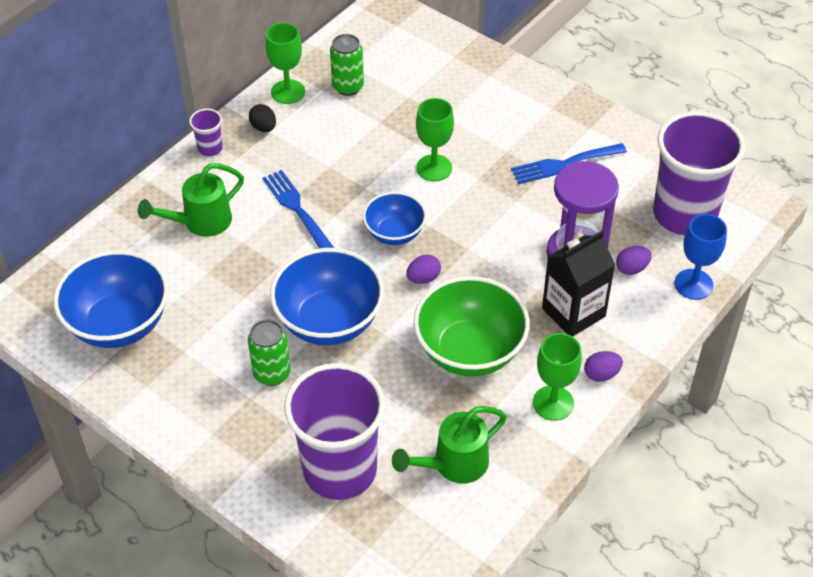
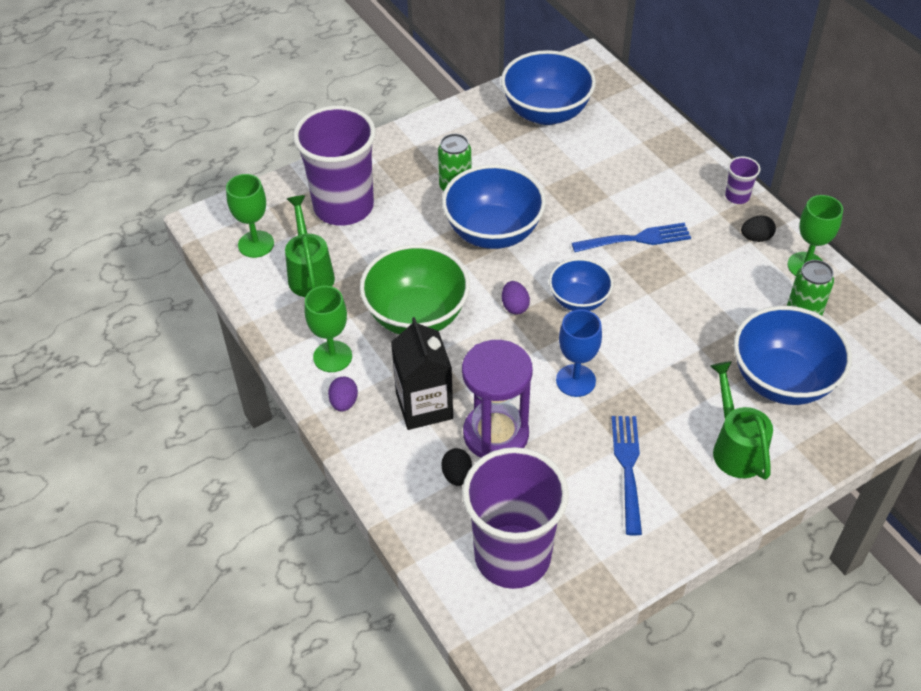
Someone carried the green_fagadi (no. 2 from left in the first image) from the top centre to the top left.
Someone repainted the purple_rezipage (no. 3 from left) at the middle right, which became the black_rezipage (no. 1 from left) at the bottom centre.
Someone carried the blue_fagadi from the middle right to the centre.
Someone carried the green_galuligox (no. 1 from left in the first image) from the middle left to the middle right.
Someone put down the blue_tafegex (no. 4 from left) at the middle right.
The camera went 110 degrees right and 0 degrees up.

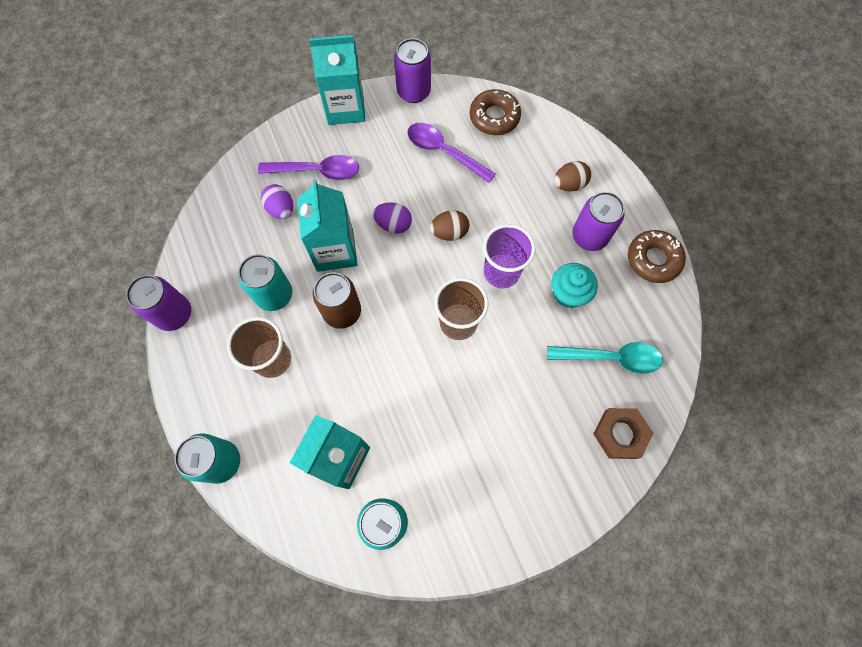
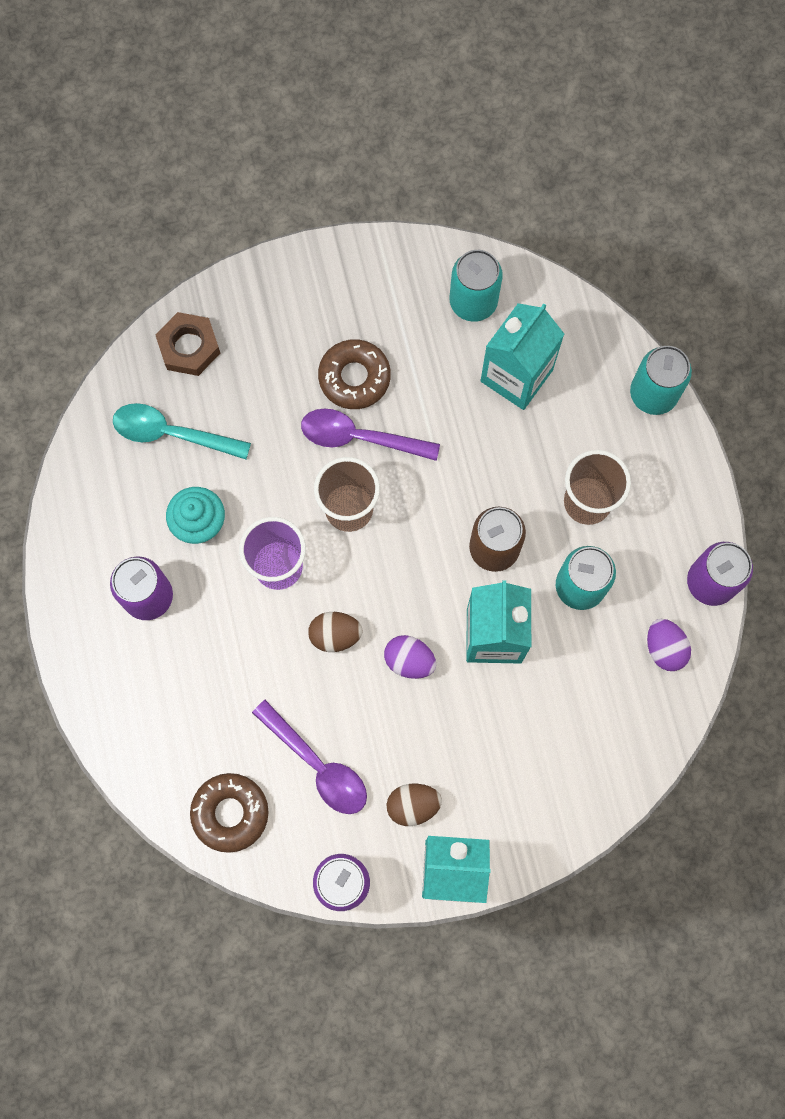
Someone carried the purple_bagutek (no. 1 from left in the first image) from the top centre to the centre.
Someone carried the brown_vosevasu (no. 2 from left) from the middle right to the centre.
Someone carried the brown_rezipage (no. 2 from left) from the top centre to the bottom centre.
Someone carried the purple_rezipage (no. 1 from left in the first image) from the top left to the middle right.
The camera went 170 degrees left and 5 degrees up.

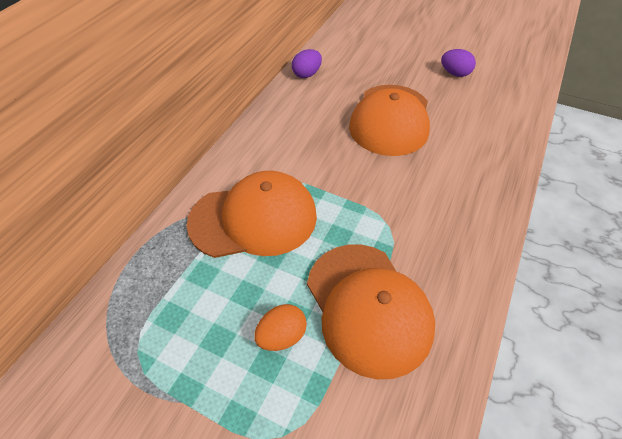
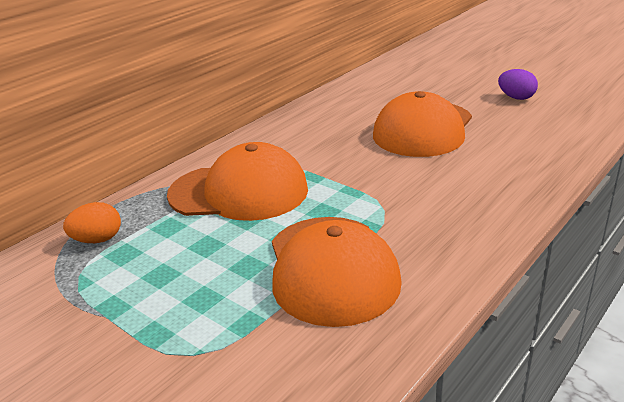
Someone carried the orange_rezipage from the bottom centre to the middle left.
Someone took away the purple_rezipage (no. 1 from left) at the top centre.
The camera went 15 degrees right and 20 degrees down.

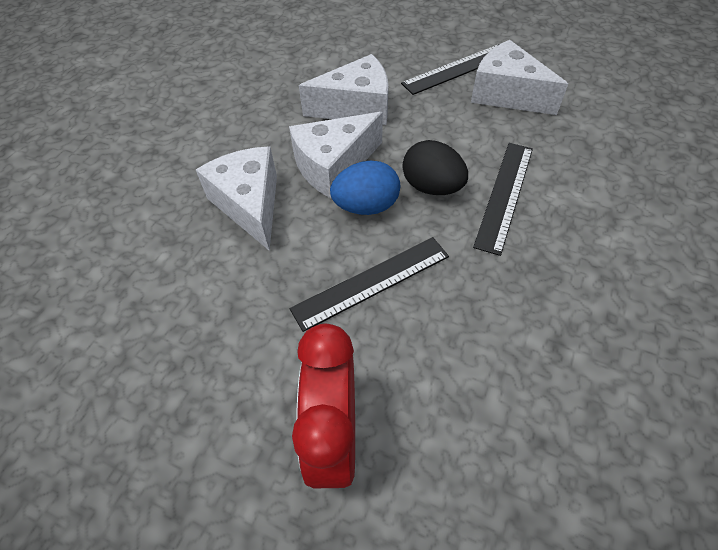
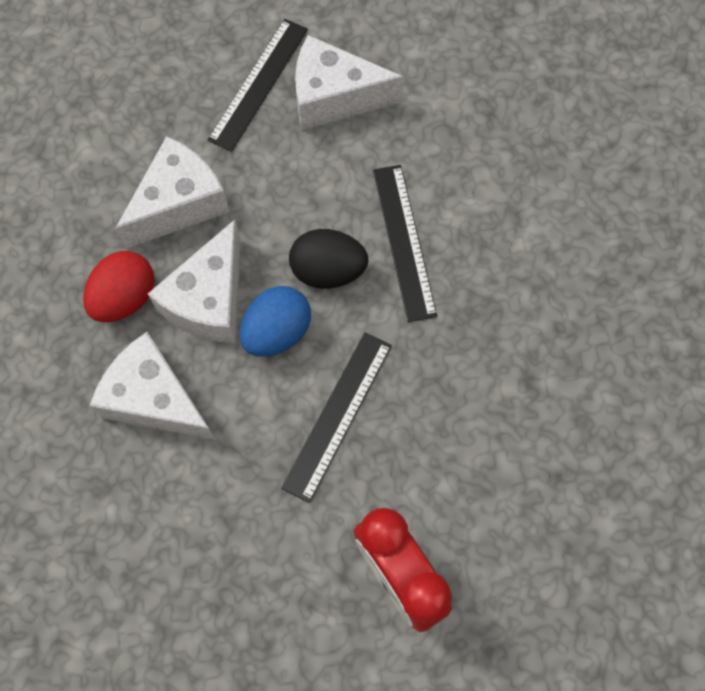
Someone put down the red_rezipage at the middle left.
The camera went 35 degrees left and 15 degrees up.

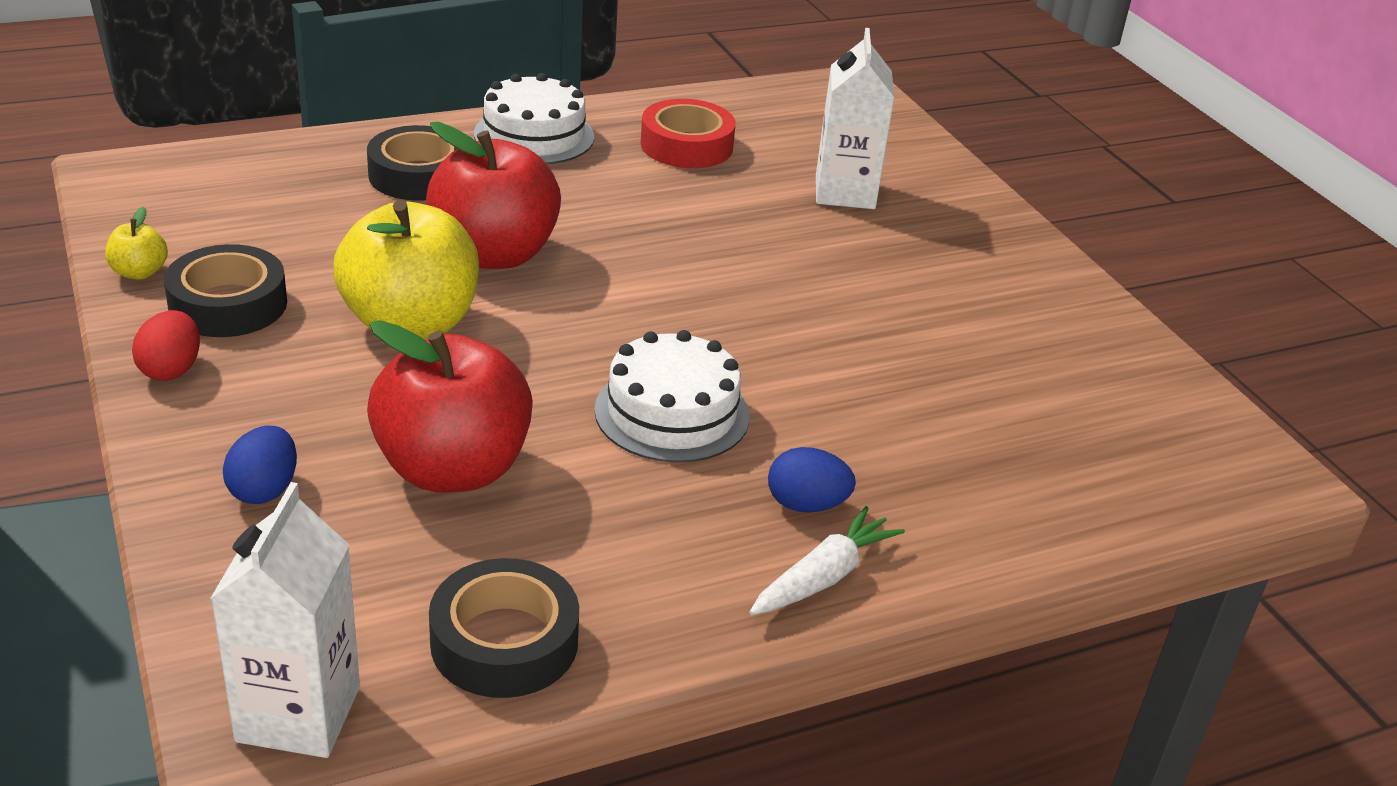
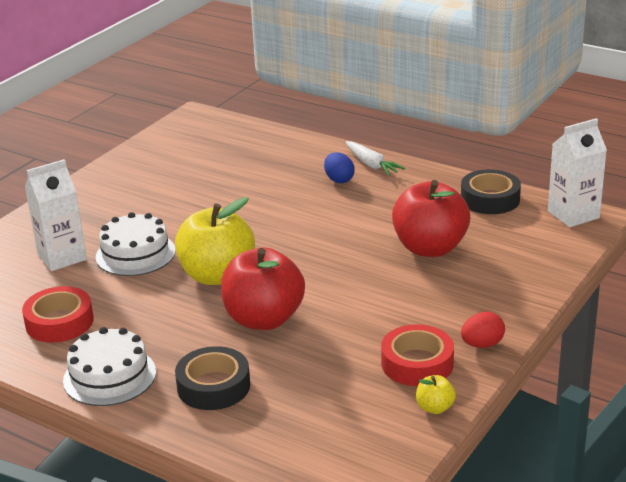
Someone carried the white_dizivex (no. 2 from left) from the centre to the middle left.
Someone carried the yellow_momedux (no. 2 from left in the first image) from the middle left to the centre.
Someone rotated the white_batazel at the bottom centre by 135 degrees counterclockwise.
Someone repainted the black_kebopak (no. 1 from left) at the middle left, which became the red_kebopak (no. 2 from left) at the bottom centre.
Someone took away the blue_rezipage (no. 1 from left) at the middle left.
The camera went 120 degrees left and 5 degrees down.

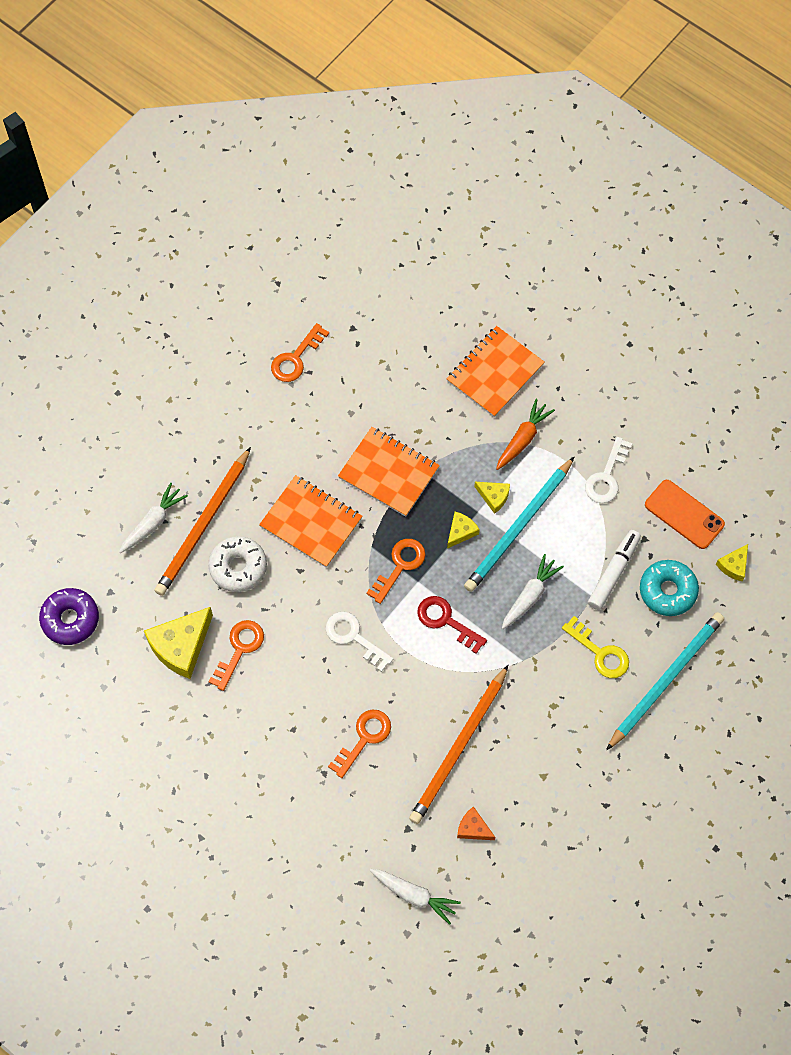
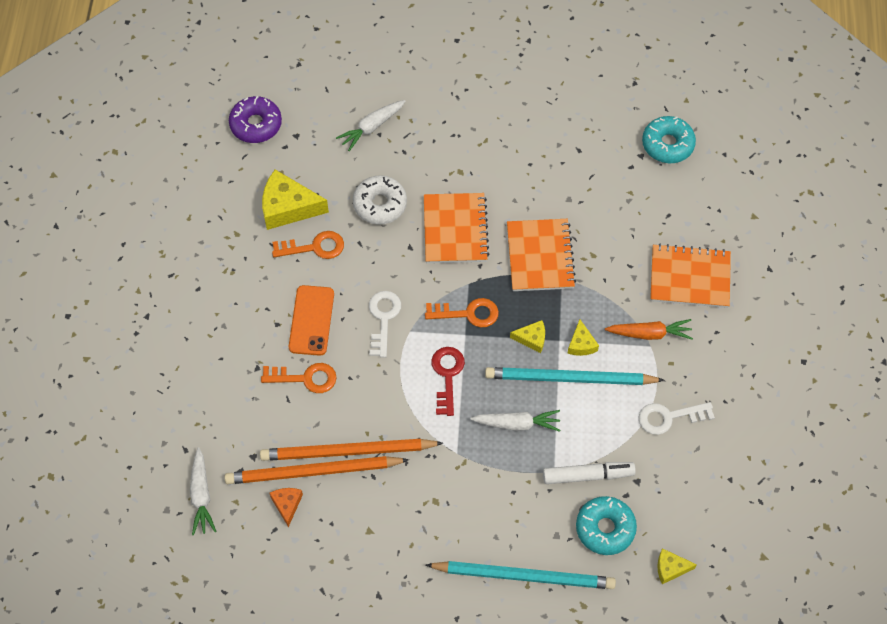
Someone carried the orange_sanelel (no. 1 from left) from the middle left to the bottom centre.
Someone carried the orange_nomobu from the middle right to the centre.
Someone rotated the white_batazel (no. 1 from left in the first image) at the middle left by 135 degrees clockwise.
Someone put down the turquoise_vosevasu (no. 2 from left) at the top right.
Someone took away the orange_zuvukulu (no. 2 from left) at the centre.
Someone took away the yellow_zuvukulu at the middle right.
The camera went 55 degrees right and 5 degrees down.

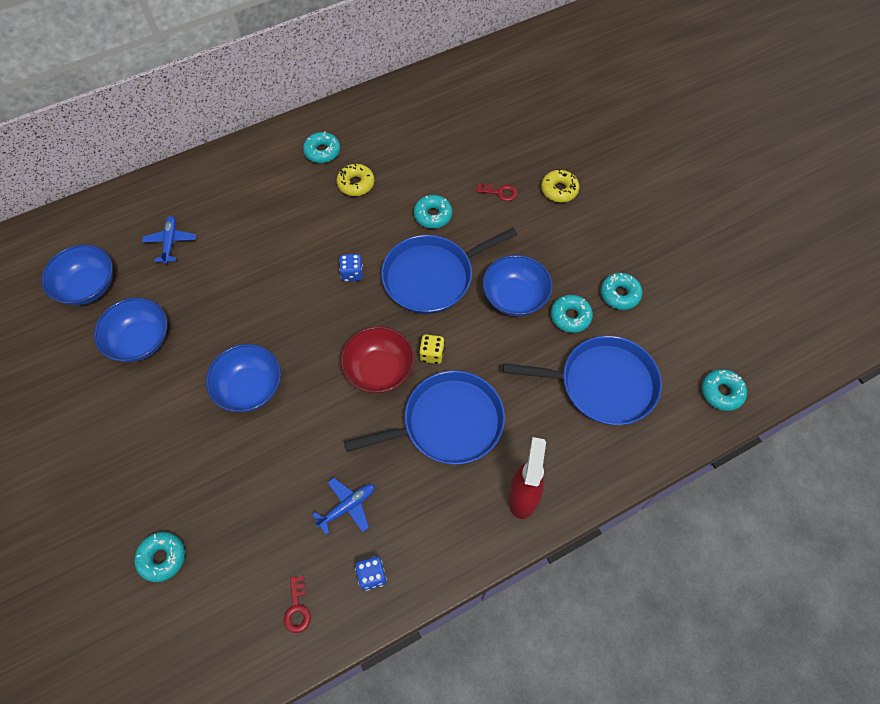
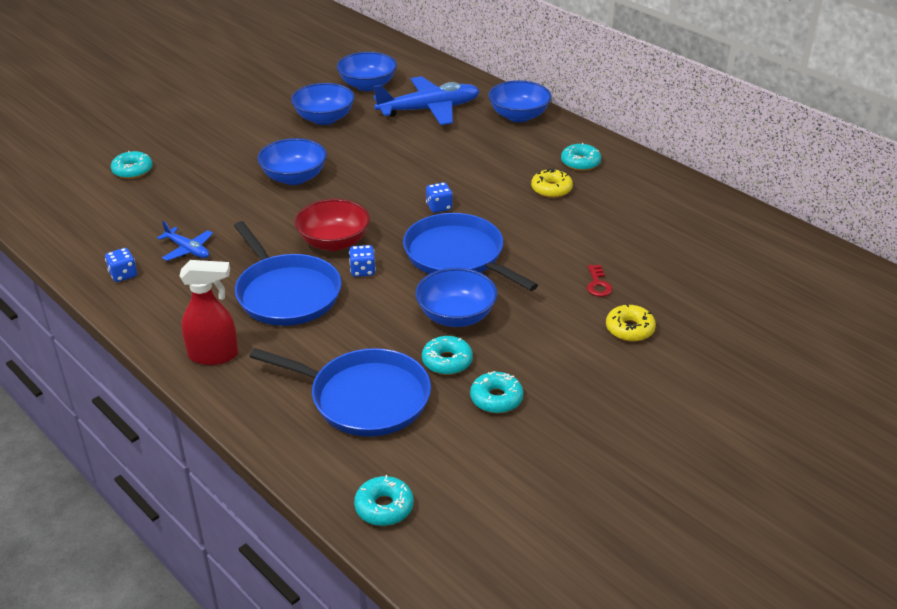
Someone rotated the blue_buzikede (no. 3 from left in the first image) at the centre by 60 degrees counterclockwise.
Someone repainted the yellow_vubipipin at the centre, which became the blue_vubipipin (no. 2 from left) at the centre.
Someone scaled the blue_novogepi (no. 1 from left in the first image) at the middle left by 2.02.
Someone put down the blue_tafegex (no. 5 from left) at the top centre.
Someone took away the red_zuvukulu (no. 1 from left) at the bottom centre.
Someone took away the turquoise_vosevasu (no. 3 from left) at the top centre.
The camera went 75 degrees right and 25 degrees down.

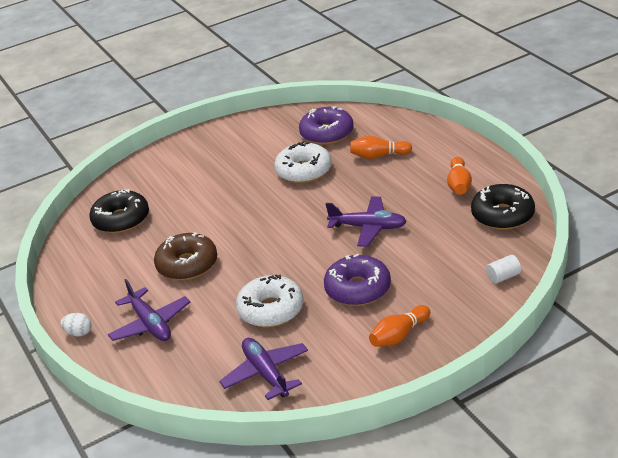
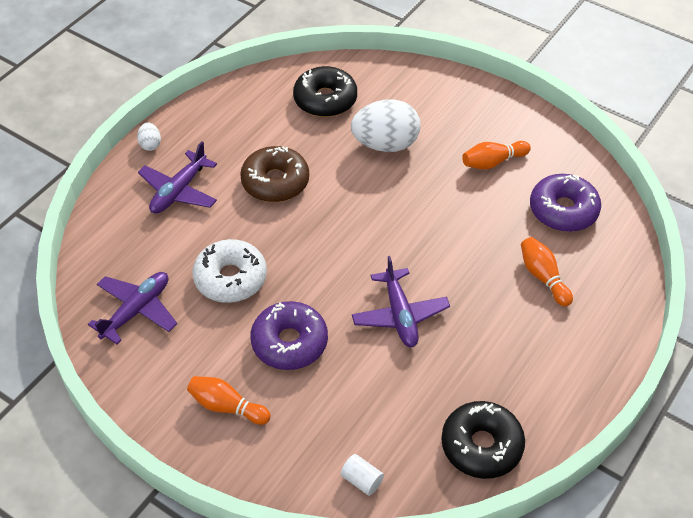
Someone put down the white_rezipage (no. 2 from left) at the top centre.
Someone carried the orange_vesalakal (no. 3 from left in the first image) from the middle right to the top right.
Someone took away the white_vosevasu (no. 2 from left) at the centre.
The camera went 60 degrees right and 15 degrees up.

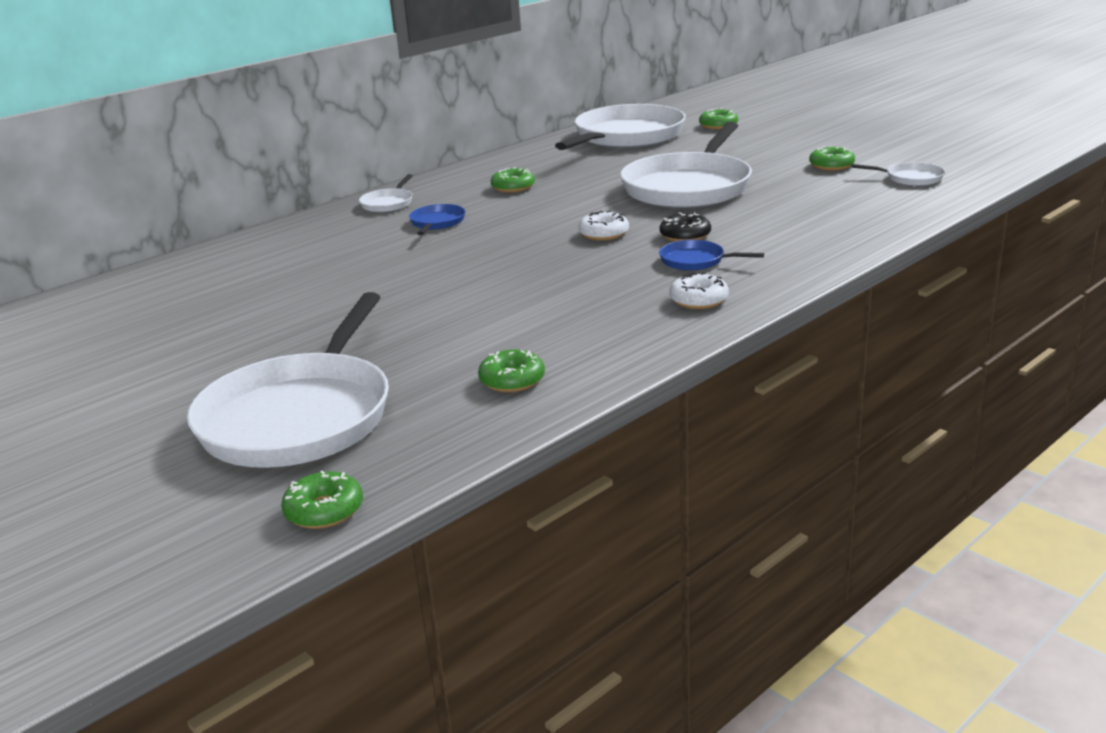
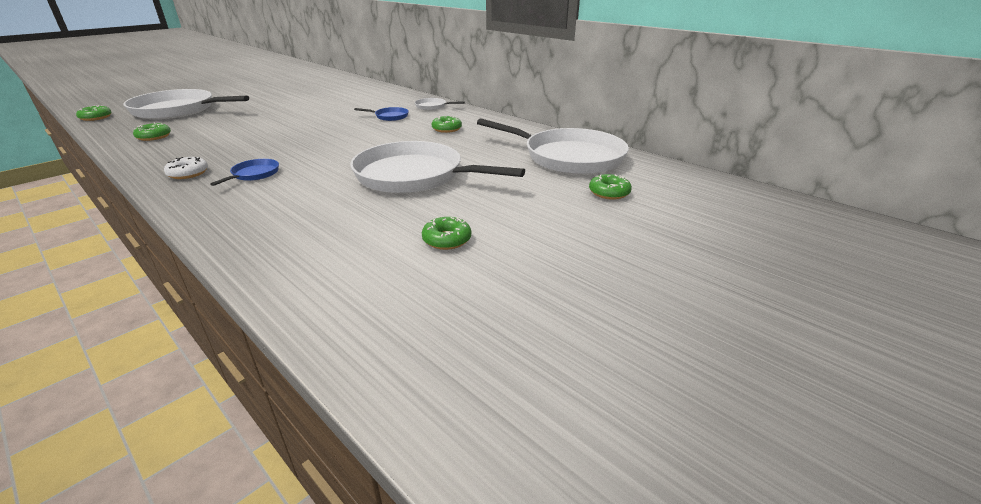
Someone took away the white_vosevasu (no. 1 from left) at the top centre.
Someone took away the black_vosevasu at the top centre.
Someone took away the white_buzikede (no. 5 from left) at the top right.
The camera went 85 degrees right and 5 degrees up.

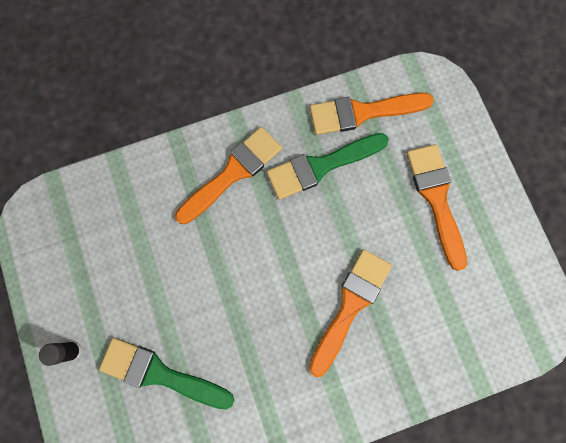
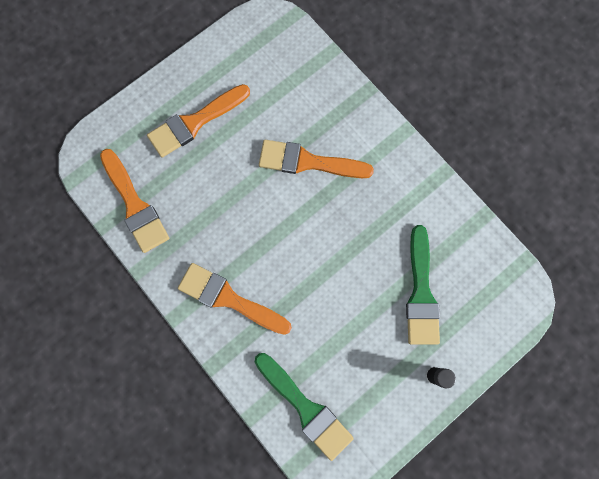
Someone carried the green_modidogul (no. 2 from left in the first image) from the centre to the bottom centre.
The camera went 110 degrees left and 0 degrees up.

